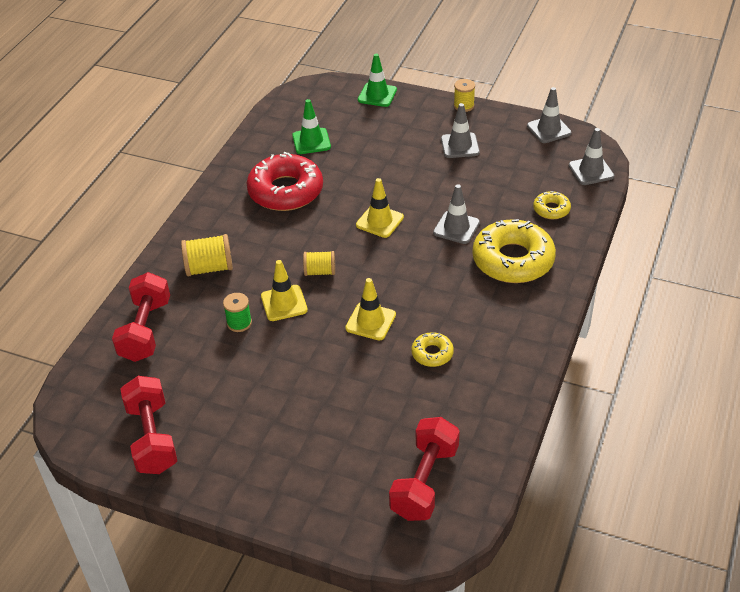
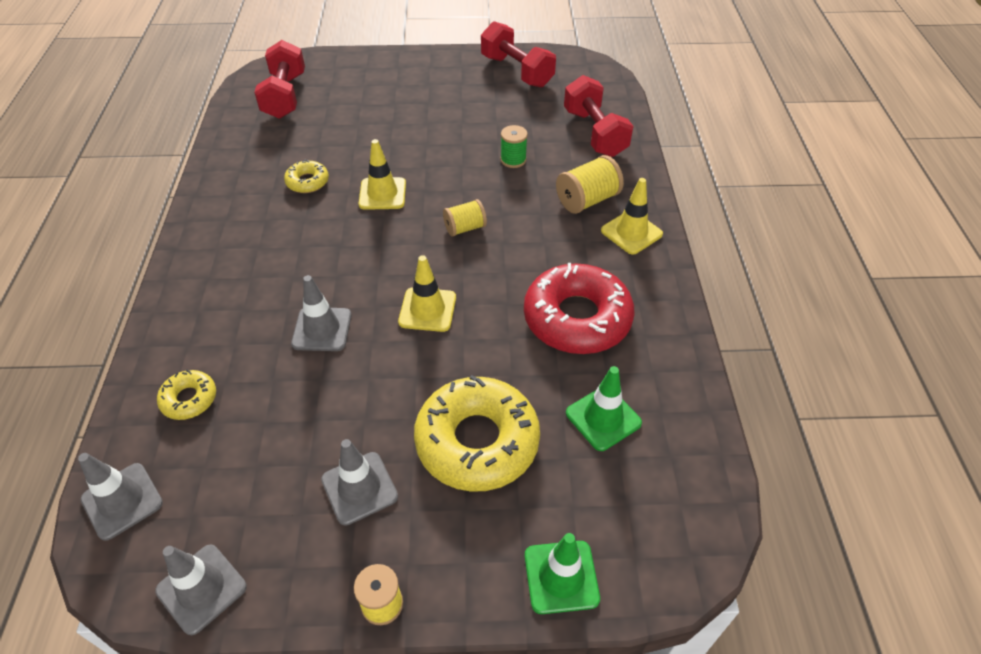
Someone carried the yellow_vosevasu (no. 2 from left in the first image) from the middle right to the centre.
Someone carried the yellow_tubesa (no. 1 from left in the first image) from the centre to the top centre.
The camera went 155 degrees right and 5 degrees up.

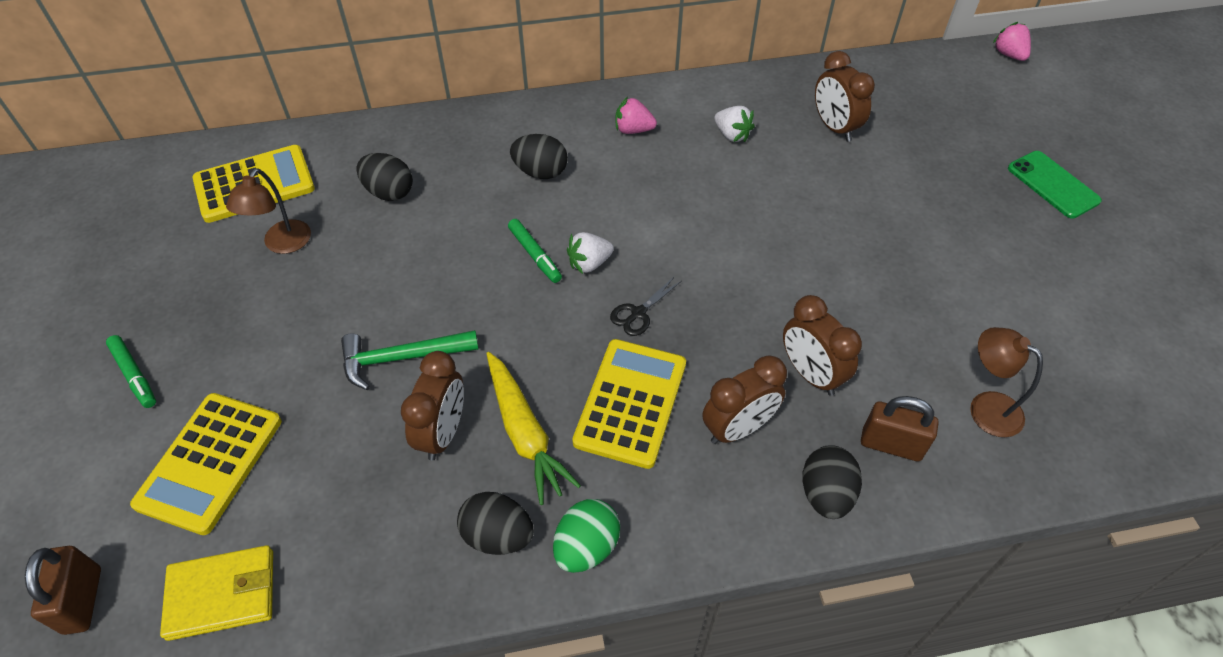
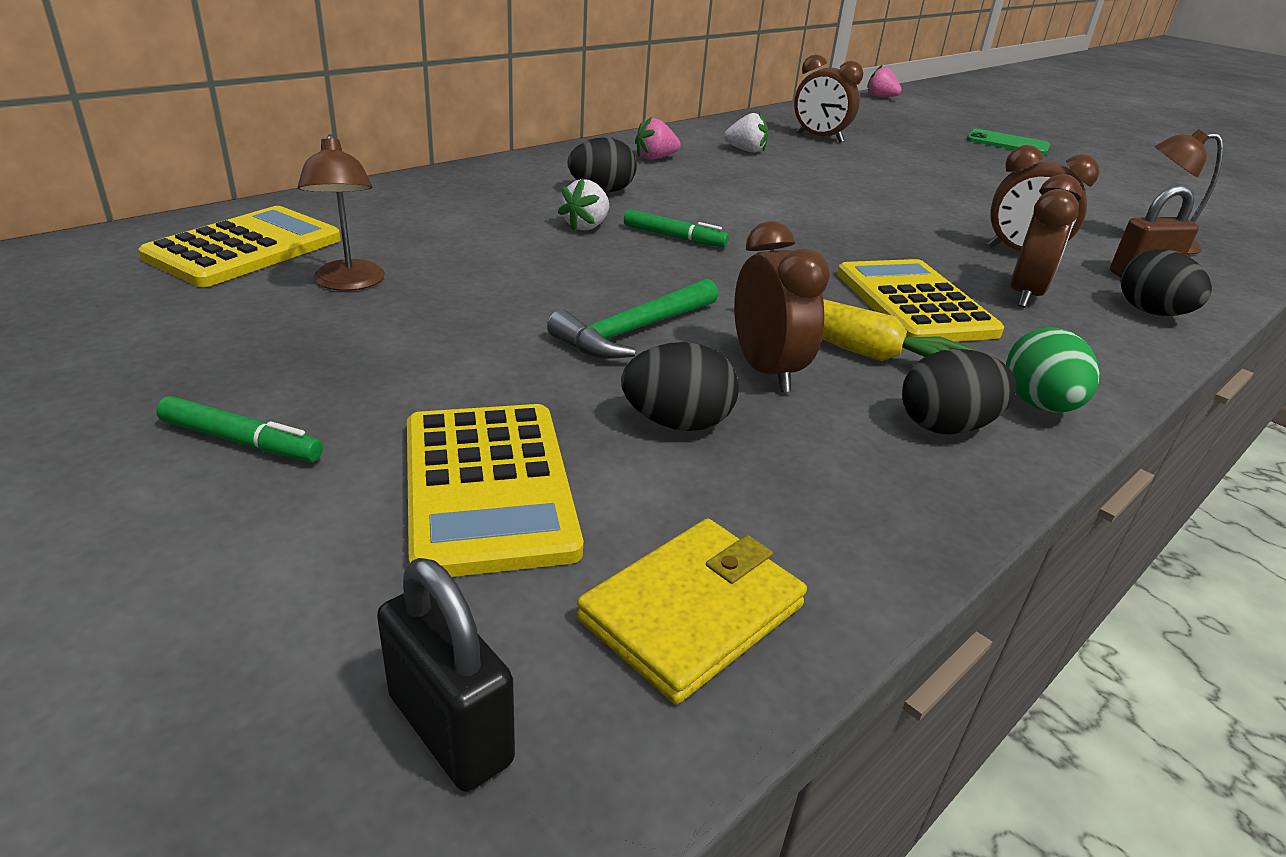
Someone repainted the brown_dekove (no. 1 from left) at the bottom left, which became the black_dekove at the bottom centre.
Someone carried the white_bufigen (no. 1 from left) from the centre to the top centre.
Someone carried the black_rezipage (no. 1 from left in the first image) from the top left to the centre.
Someone took away the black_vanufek at the centre.
The camera went 35 degrees left and 20 degrees down.

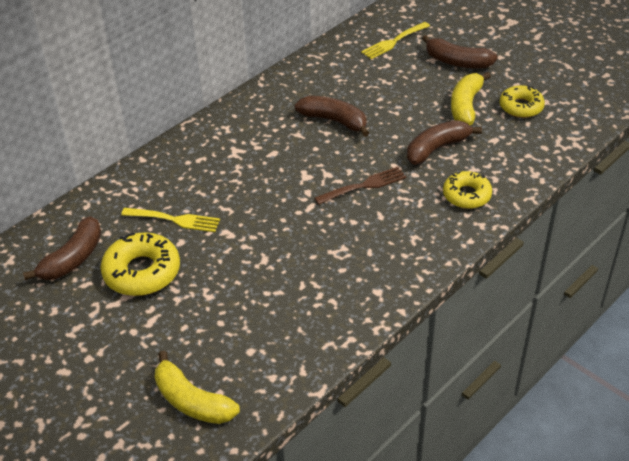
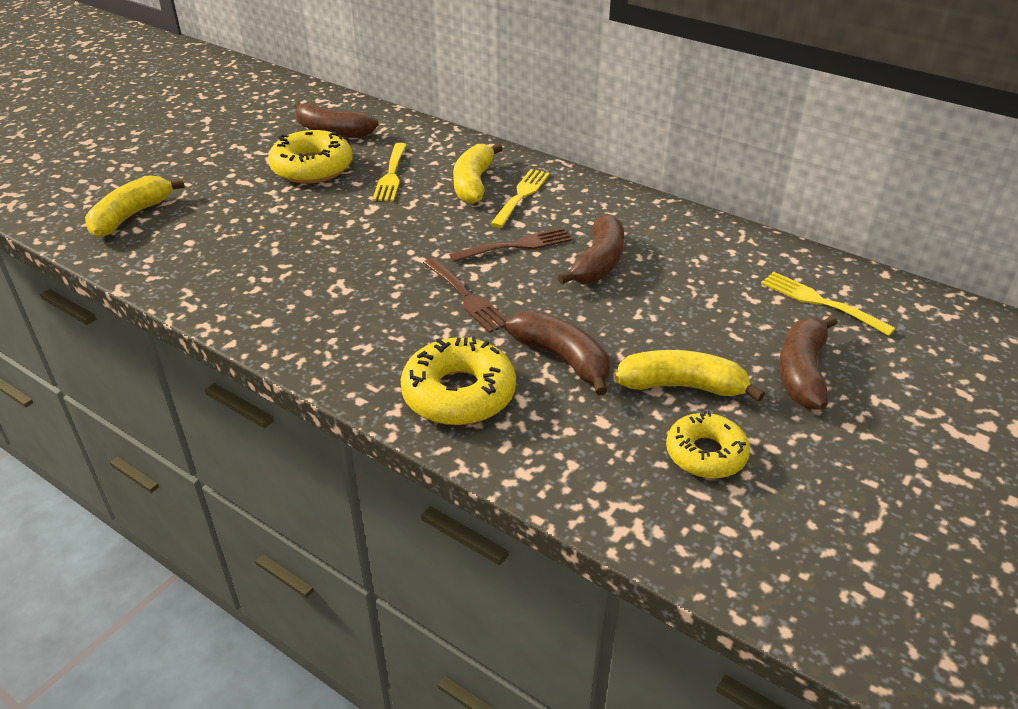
Someone scaled the yellow_vosevasu (no. 2 from left) at the middle right by 1.50.
Someone put down the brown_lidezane (no. 2 from left) at the centre.
Someone put down the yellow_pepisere (no. 2 from left) at the top centre.
Someone put down the yellow_lidezane (no. 2 from left) at the top centre.
The camera went 80 degrees right and 5 degrees down.

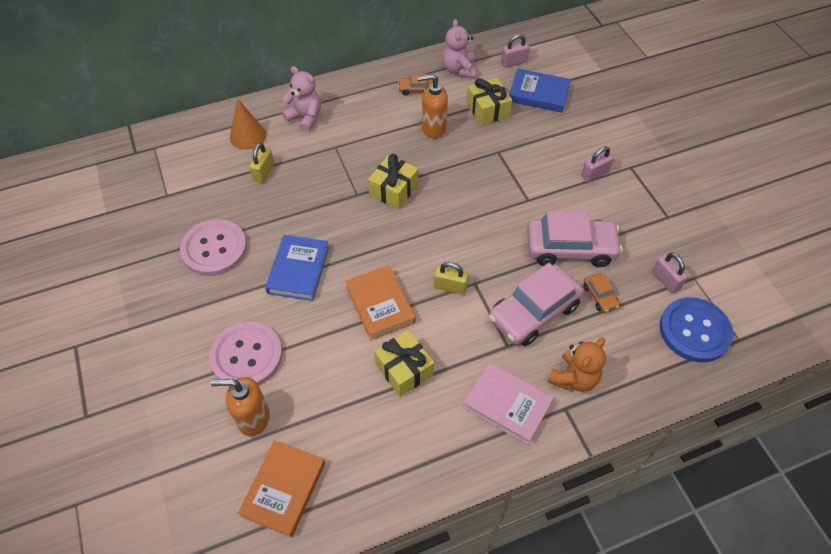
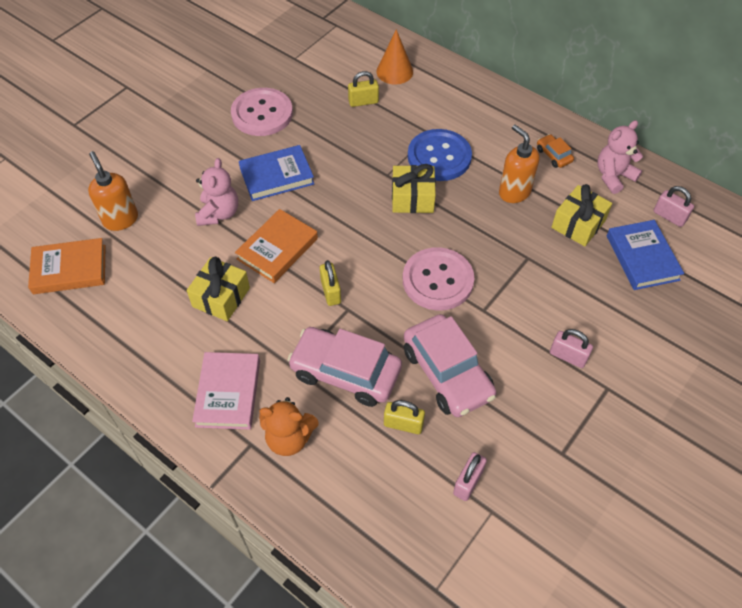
Someone carried the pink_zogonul (no. 1 from left) from the top centre to the top left.
Someone swapped the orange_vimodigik (no. 2 from left) at the middle right for the yellow_dekove (no. 3 from left) at the bottom centre.
Someone carried the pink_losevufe (no. 2 from left) from the middle left to the centre.
Someone carried the blue_losevufe from the middle right to the top centre.
The camera went 60 degrees right and 0 degrees up.

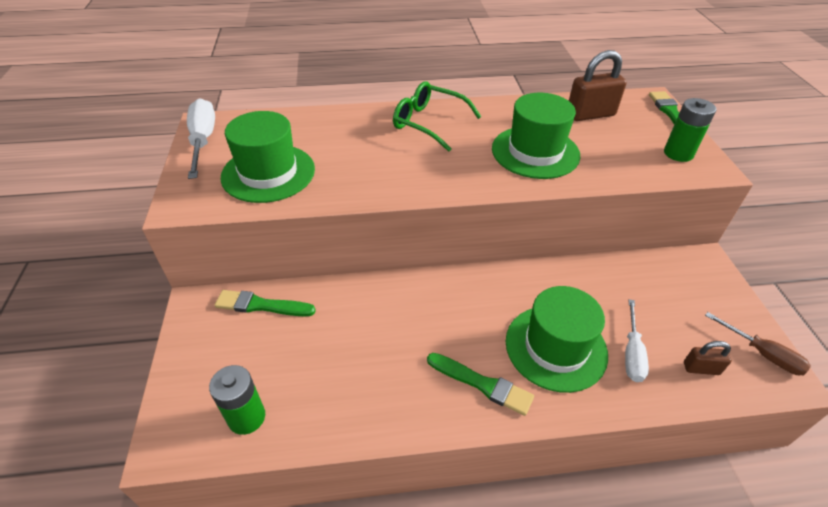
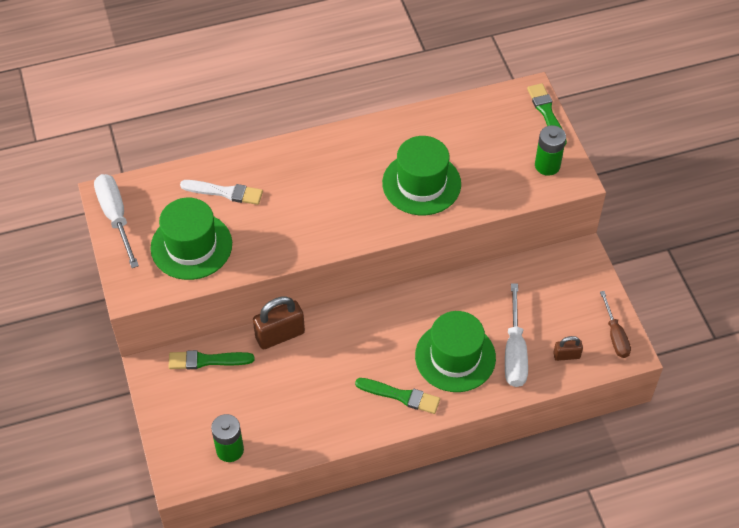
Someone put down the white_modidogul at the middle left.
Someone carried the brown_dekove (no. 1 from left) from the top right to the centre.
Someone scaled the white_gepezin (no. 2 from left) at the bottom right by 1.50.
Someone rotated the brown_gepezin at the bottom right by 45 degrees clockwise.
Someone took away the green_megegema at the top centre.
The camera went 10 degrees left and 10 degrees up.

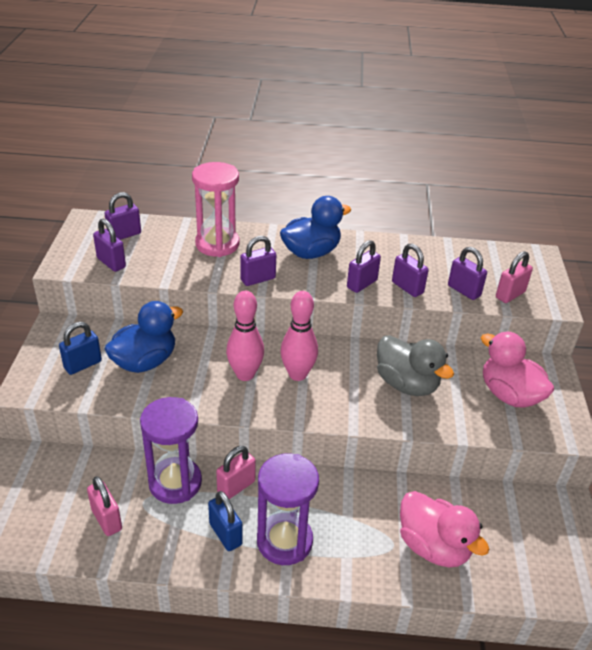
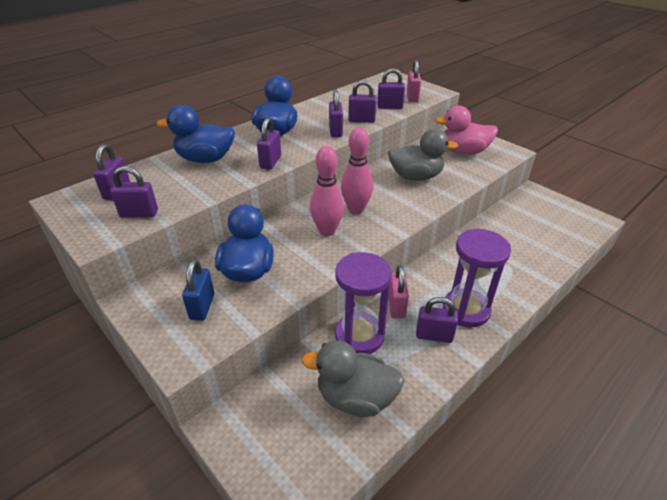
Someone swapped the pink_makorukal at the top centre for the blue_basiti (no. 1 from left) at the top left.
Someone swapped the pink_dekove (no. 1 from left) at the bottom left for the grey_basiti (no. 1 from left) at the bottom centre.
Someone repainted the blue_dekove (no. 2 from left) at the bottom centre, which became the purple_dekove (no. 7 from left) at the centre.
Someone took away the pink_basiti (no. 1 from left) at the bottom right.
The camera went 45 degrees left and 0 degrees up.

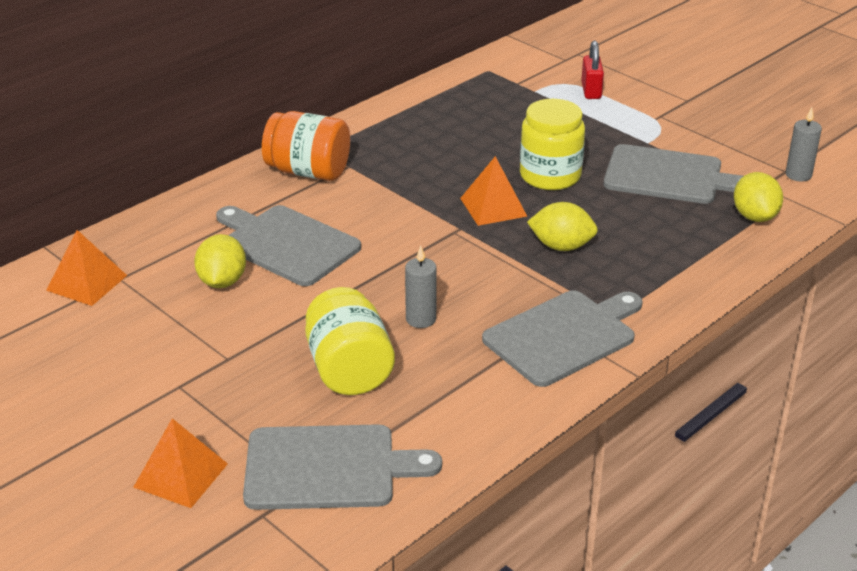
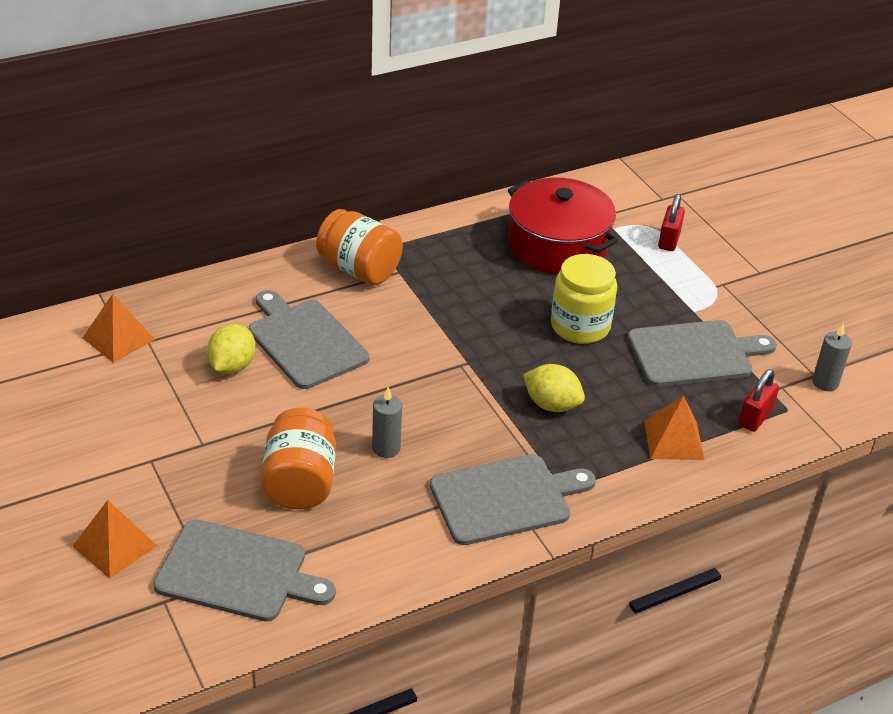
Someone repainted the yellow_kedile (no. 1 from left) at the centre, which became the orange_kedile (no. 1 from left) at the centre.
Someone put down the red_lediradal at the top centre.
Someone rotated the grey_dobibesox (no. 4 from left) at the top right by 45 degrees counterclockwise.
Someone carried the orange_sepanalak (no. 3 from left) from the centre to the middle right.
Someone swapped the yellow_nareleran (no. 3 from left) at the middle right for the red_dekove (no. 2 from left) at the middle right.
The camera went 15 degrees right and 5 degrees up.

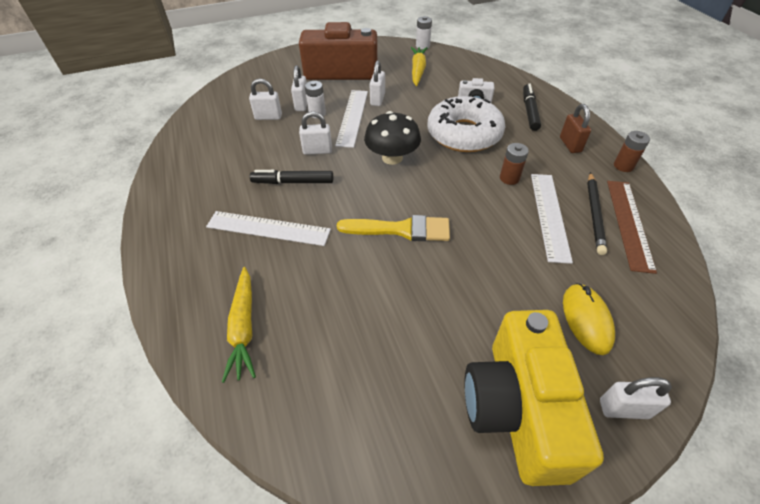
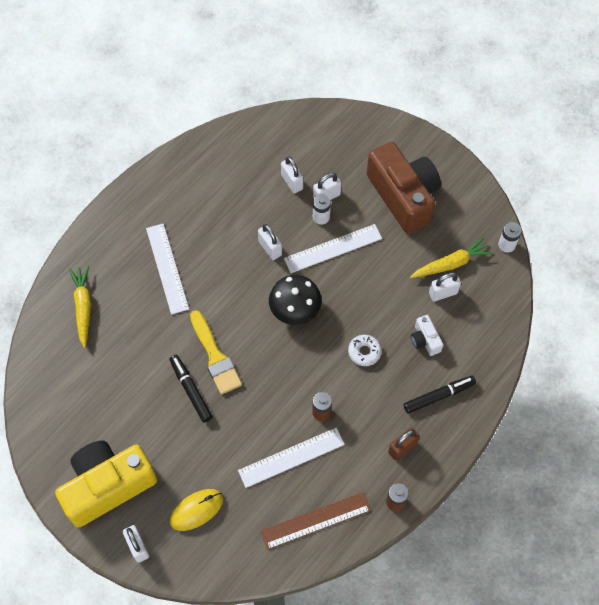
Someone rotated the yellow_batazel (no. 1 from left) at the middle left by 120 degrees clockwise.
Someone carried the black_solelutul (no. 1 from left) from the centre to the middle left.
Someone scaled the white_vosevasu at the top centre by 0.43.
Someone carried the white_dekove (no. 4 from left in the first image) from the top centre to the middle right.
Someone took away the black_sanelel at the middle right.
The camera went 60 degrees right and 15 degrees up.

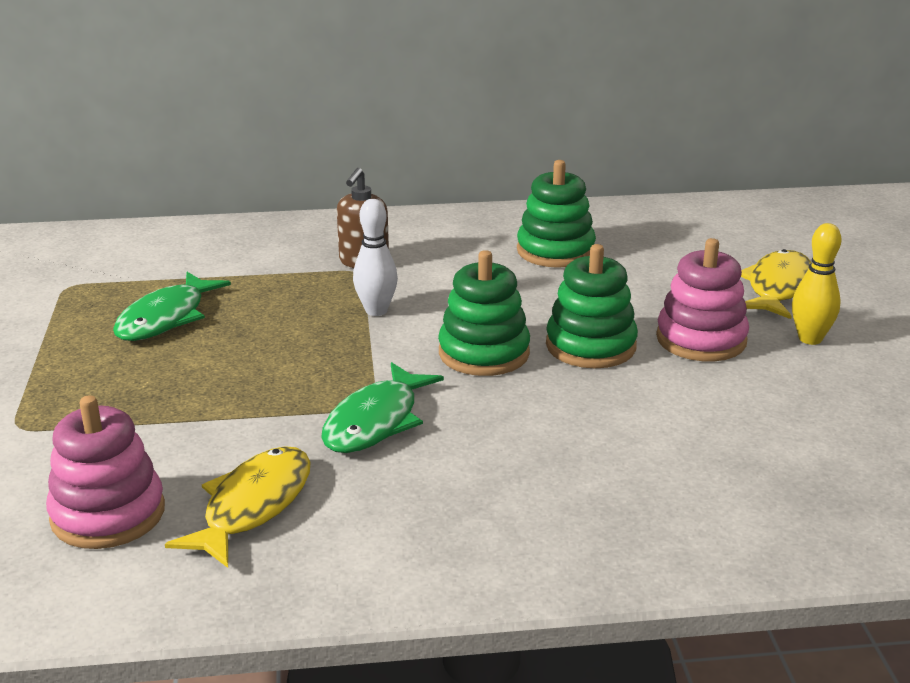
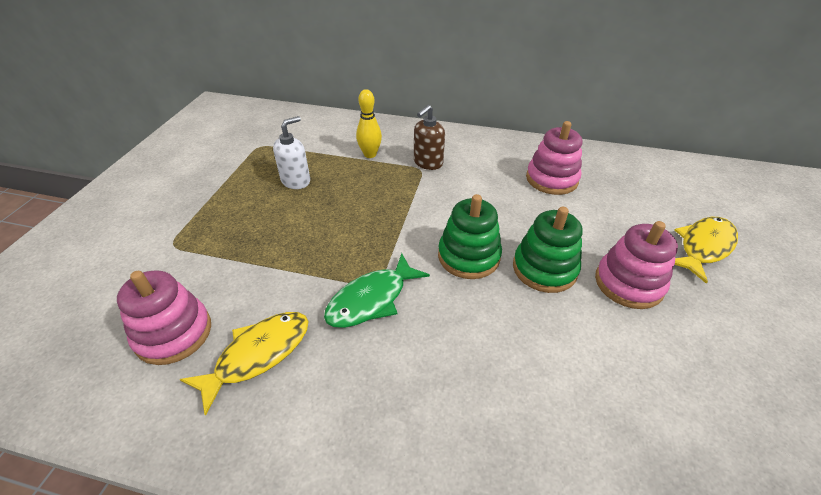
Someone swapped the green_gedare (no. 1 from left) at the middle left for the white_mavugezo at the top centre.
Someone carried the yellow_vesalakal from the middle right to the top centre.
Someone repainted the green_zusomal (no. 2 from left) at the top centre, which became the pink_zusomal (no. 2 from left) at the top right.
Someone took away the white_vesalakal at the centre.
The camera went 20 degrees right and 15 degrees up.

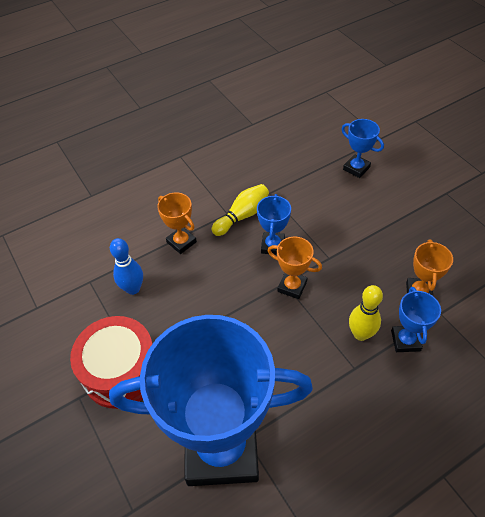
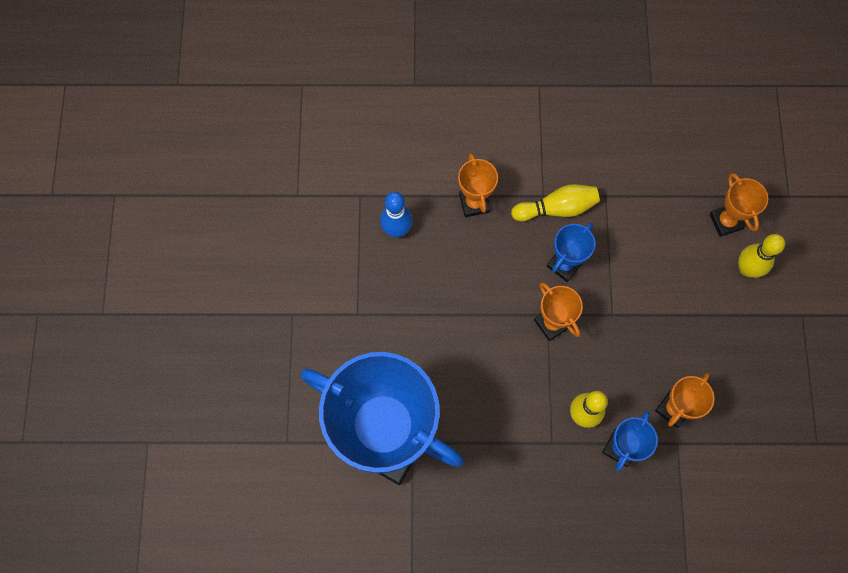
Someone repainted the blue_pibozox (no. 3 from left) at the top right, which became the orange_pibozox (no. 4 from left) at the middle right.
Someone put down the yellow_vesalakal (no. 3 from left) at the middle right.
Someone took away the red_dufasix at the bottom left.
The camera went 30 degrees right and 20 degrees up.

